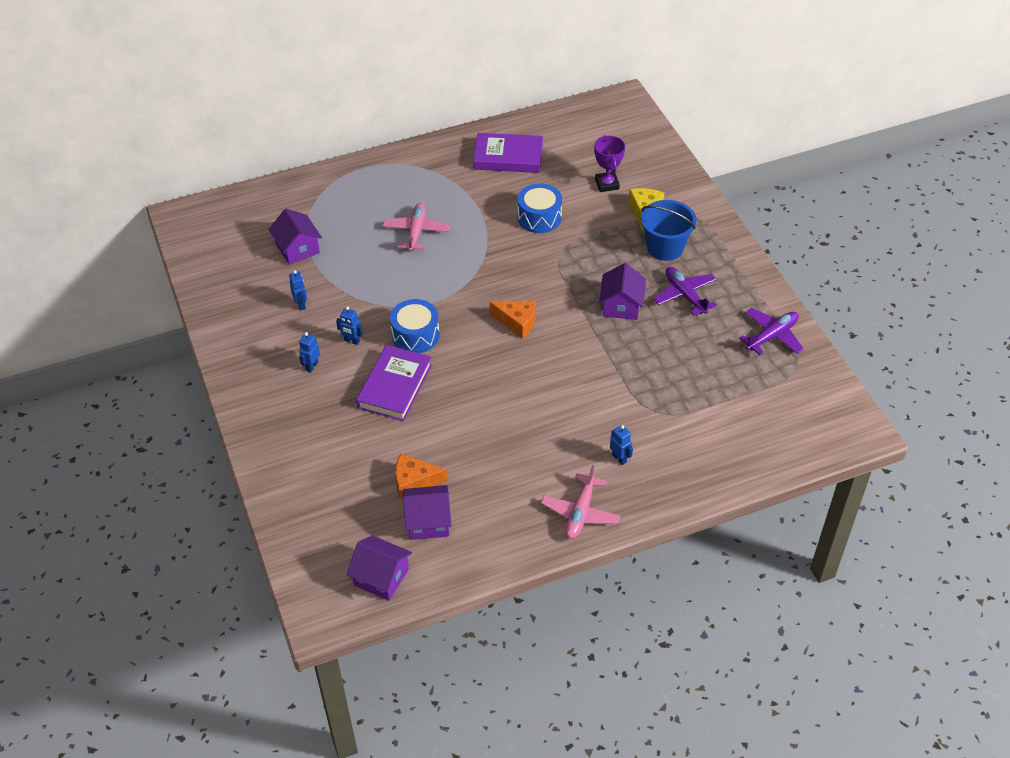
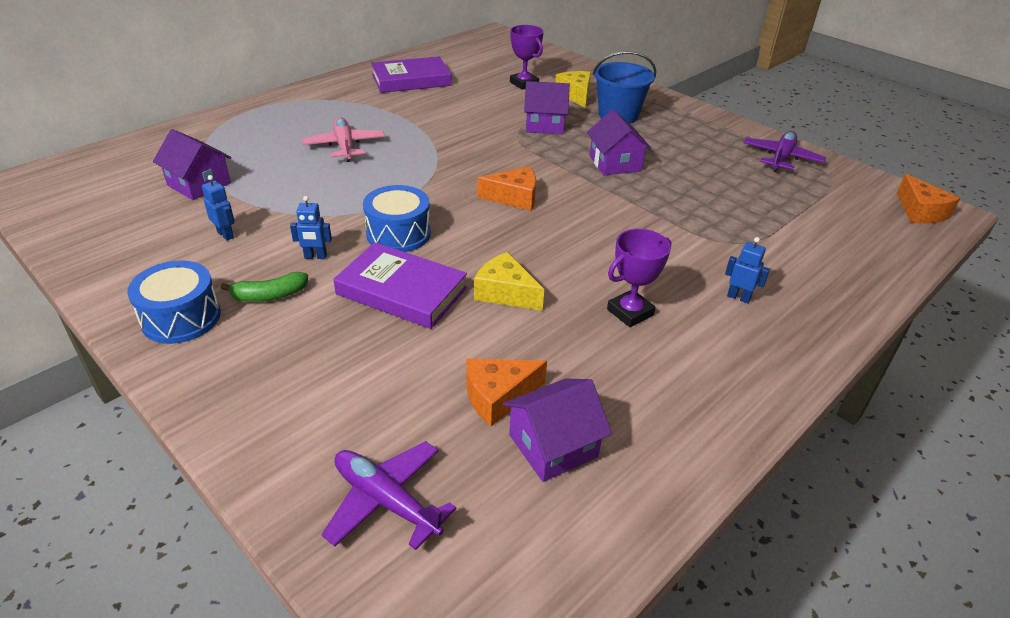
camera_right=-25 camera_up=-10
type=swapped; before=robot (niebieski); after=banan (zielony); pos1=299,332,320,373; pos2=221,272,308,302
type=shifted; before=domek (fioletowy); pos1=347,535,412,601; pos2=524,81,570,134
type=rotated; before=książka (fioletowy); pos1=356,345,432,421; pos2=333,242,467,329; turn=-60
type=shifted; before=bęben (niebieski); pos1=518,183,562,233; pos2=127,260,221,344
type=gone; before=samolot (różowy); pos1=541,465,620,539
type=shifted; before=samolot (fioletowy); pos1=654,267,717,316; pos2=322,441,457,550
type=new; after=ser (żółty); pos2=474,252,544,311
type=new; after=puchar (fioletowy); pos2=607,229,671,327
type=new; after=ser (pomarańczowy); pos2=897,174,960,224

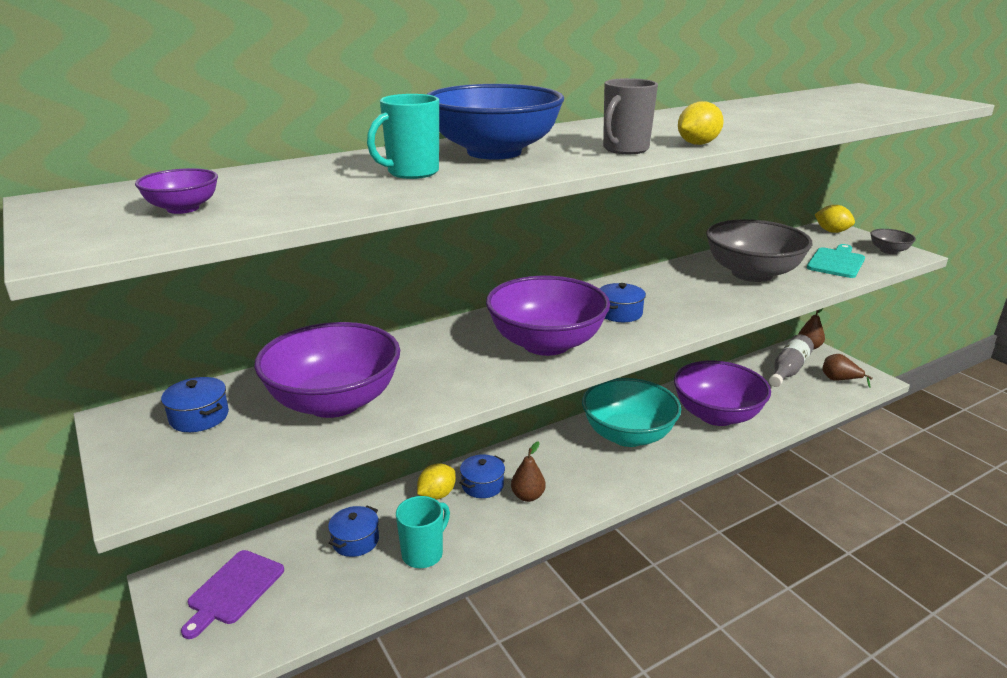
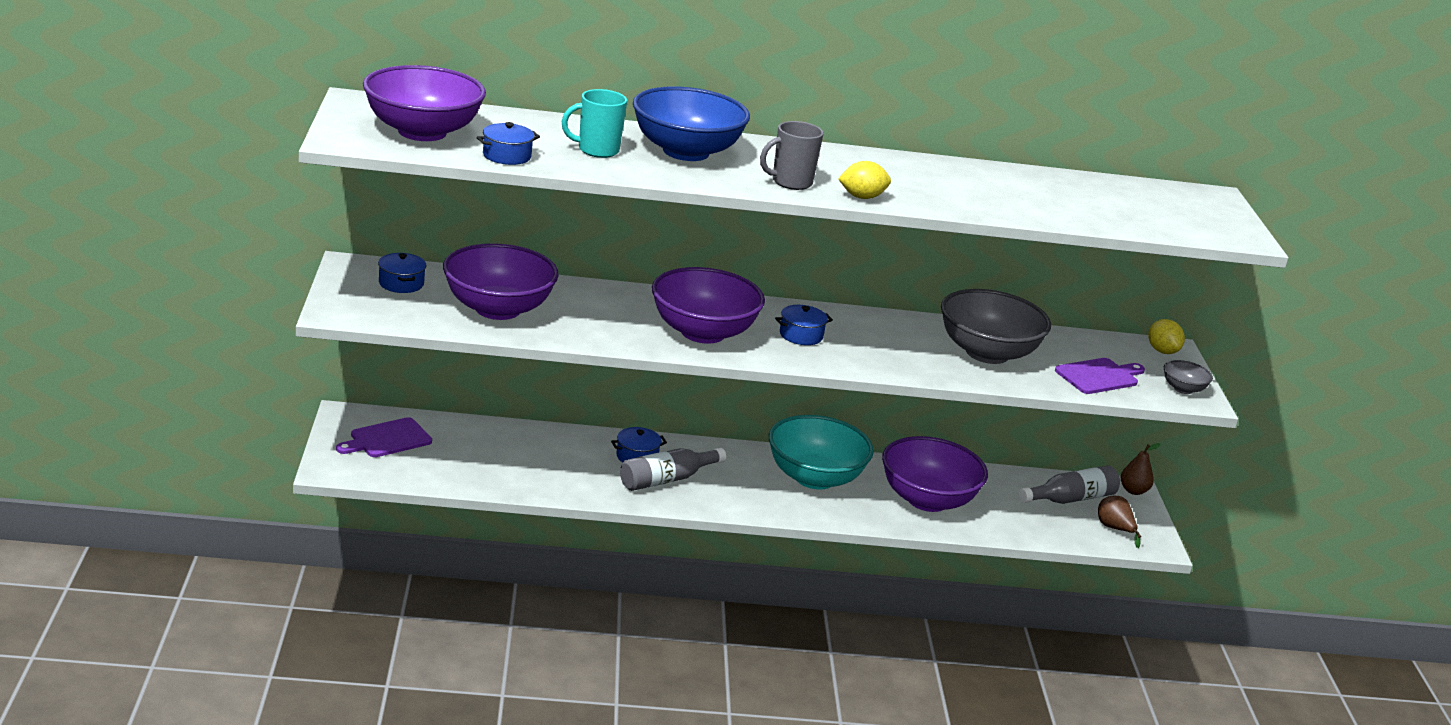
camera_right=25 camera_up=0
type=scaled; before=miska (fioletowy); pos1=135,168,218,214; pos2=363,65,486,141; scale=2.27
type=shifted; before=garnek (niebieski); pos1=328,505,379,557; pos2=477,122,540,165
type=gone; before=kubek (turkusowy); pos1=396,496,450,568
type=gone; before=cytryna (żółty); pos1=417,464,456,500
type=swapped; before=gruszka (brązowy); after=butelka (szary); pos1=511,441,546,502; pos2=620,448,726,491
type=repainted; before=deska do krojenia (turkusowy); after=deska do krojenia (fioletowy); pos1=807,244,865,278; pos2=1055,358,1145,394

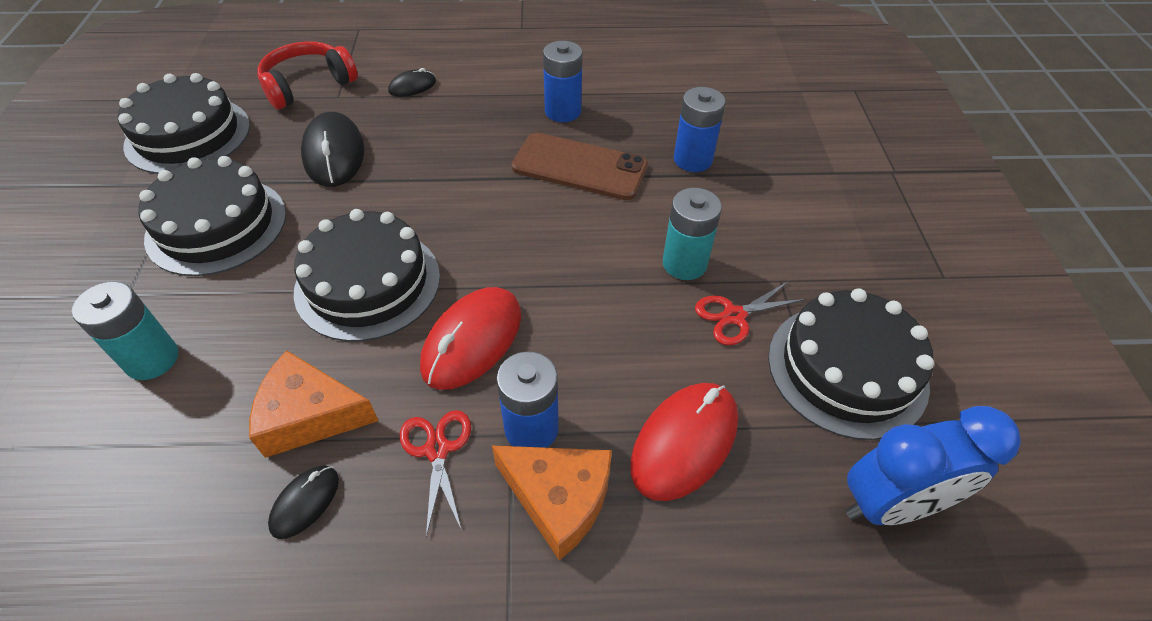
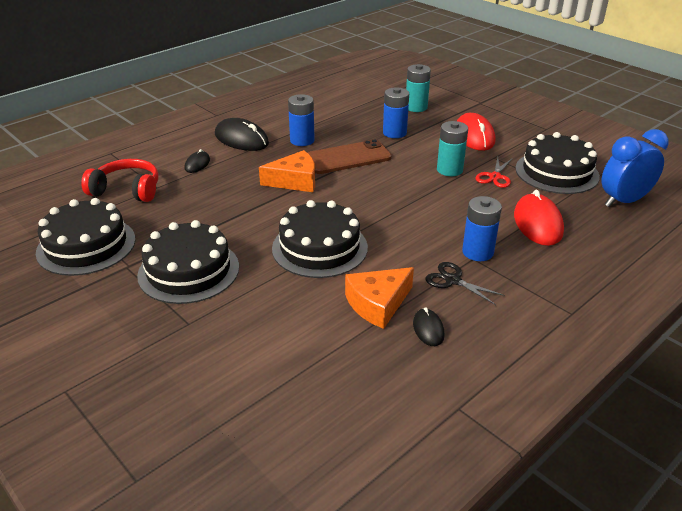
camera_right=-40 camera_up=-15
type=shifted; before=bateria (turkusowy); pos1=72,281,178,380; pos2=406,64,431,112
type=rotated; before=słuchawki (czerwony); pos1=257,41,358,109; pos2=81,159,158,202; turn=90
type=shifted; before=myszka (czarny); pos1=301,112,365,187; pos2=215,118,269,151
type=repainted; before=nożyczki (czerwony); after=nożyczki (czarny); pos1=400,410,471,537; pos2=425,262,505,305
type=shifted; before=myszka (czerwony); pos1=420,287,521,390; pos2=457,113,496,151
type=shifted; before=ser (pomarańczowy); pos1=492,446,612,560; pos2=259,150,315,192
type=rotated; before=budzik (niebieski); pos1=846,406,1021,525; pos2=602,129,669,207; turn=-150

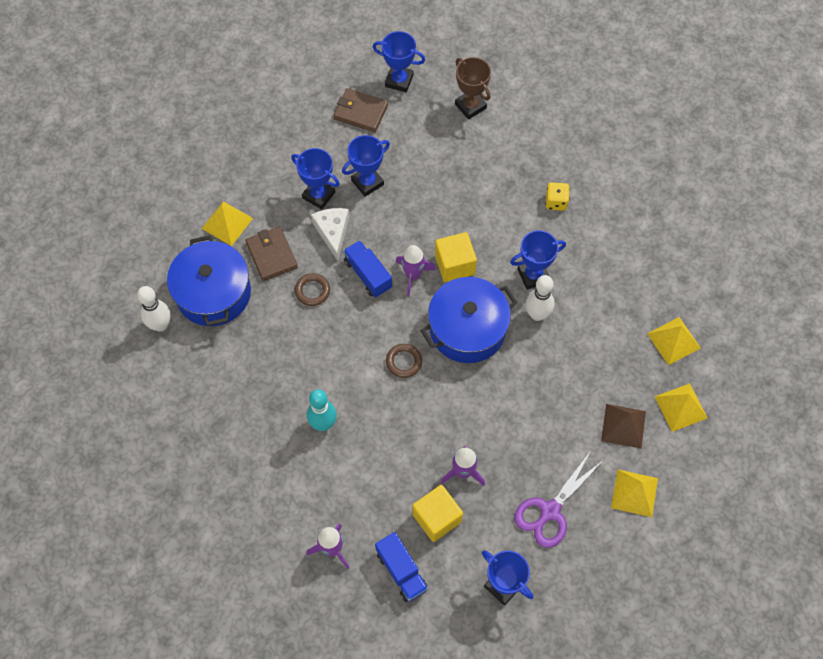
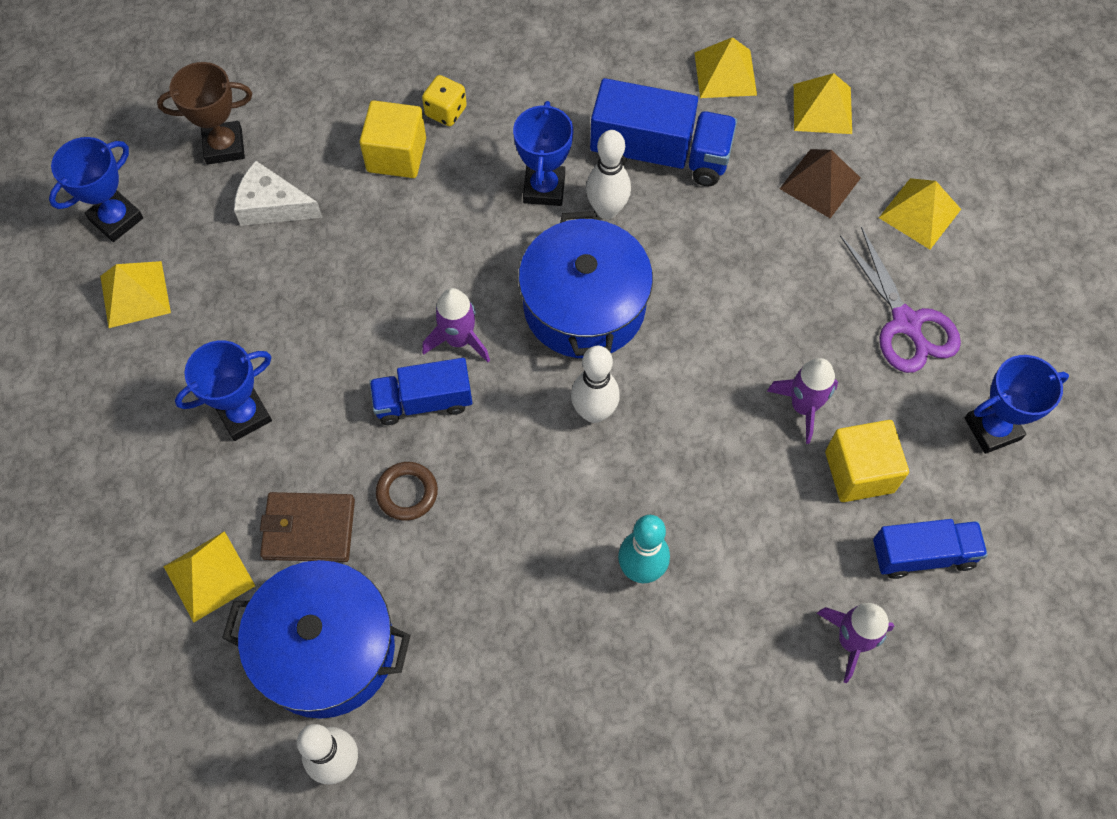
camera_right=-65 camera_up=0
type=shifted; before=ser (biały); pos1=311,208,349,261; pos2=234,161,322,226
type=swapped; before=portfel (brązowy); after=piramida (żółty); pos1=333,88,388,132; pos2=100,261,171,328
type=gone; before=puchar (niebieski); pos1=342,135,390,197
type=swapped; before=pierścień (brązowy); after=kręgiel (biały); pos1=386,344,422,378; pos2=571,346,620,423
type=shifted; before=sześcian (żółty); pos1=435,232,477,282; pos2=359,100,426,178
type=new; after=ciężarówka (niebieski); pos2=590,78,737,186

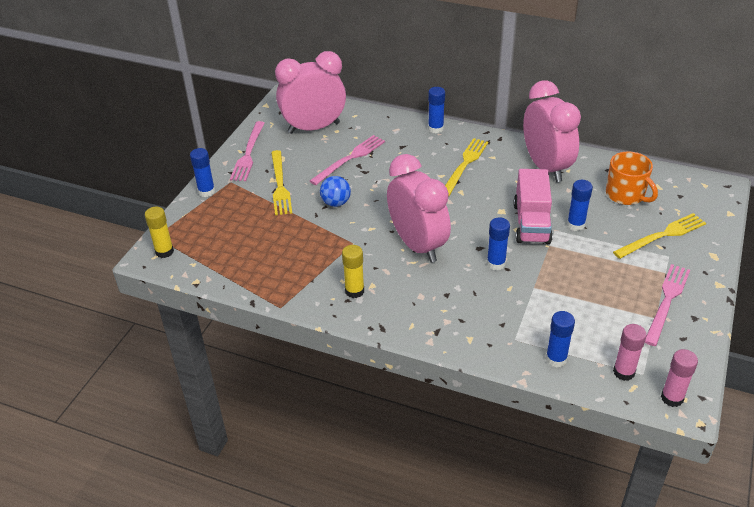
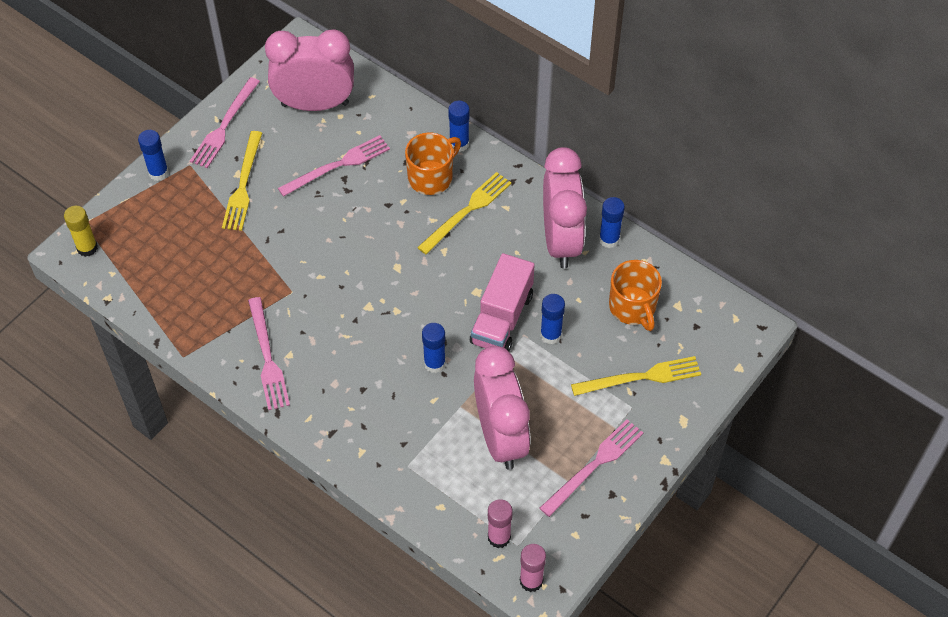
camera_right=15 camera_up=15
type=gone; before=piłka (niebieski); pos1=320,176,351,207
type=swapped; before=klej w sztyfcie (żółty); after=widelec (różowy); pos1=342,245,364,298; pos2=248,297,290,410
type=shifted; before=budzik (różowy); pos1=387,154,451,263; pos2=474,346,530,470
type=shifted; before=klej w sztyfcie (niebieski); pos1=546,311,575,367; pos2=599,197,625,248
type=new; after=kubek (pomarańczowy); pos2=405,132,461,195

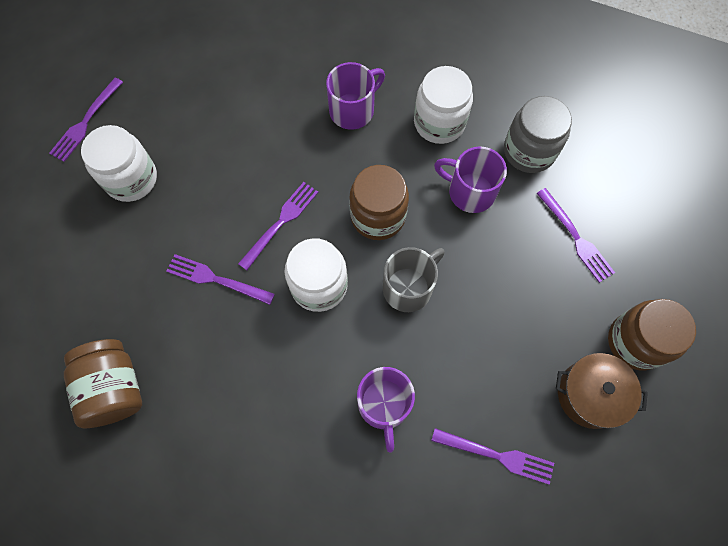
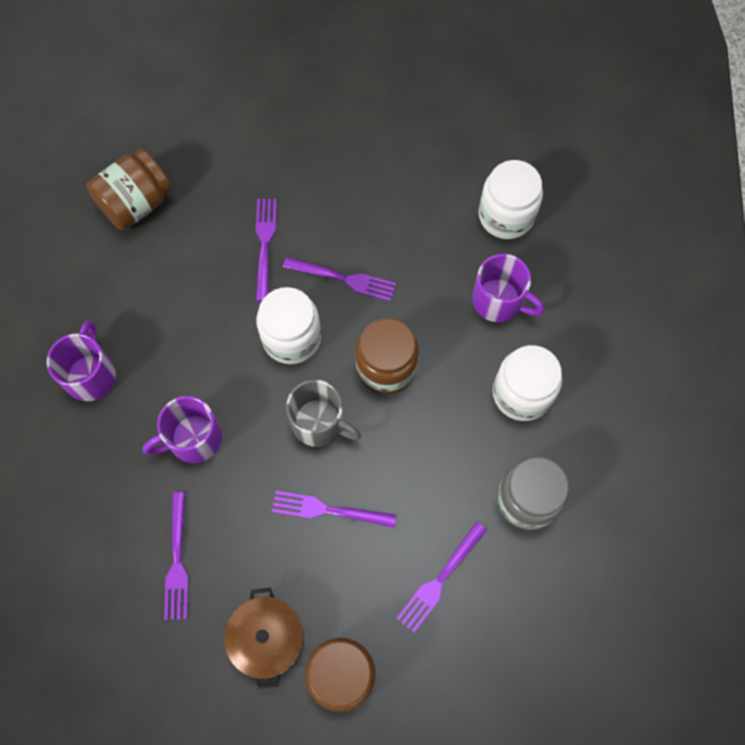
camera_right=70 camera_up=0
type=shifted; before=widelec (fioletowy); pos1=49,78,123,162; pos2=272,491,396,528
type=shifted; before=słoik (biały); pos1=81,125,157,202; pos2=479,160,543,239
type=shifted; before=kubek (fioletowy); pos1=434,146,507,213; pos2=47,321,116,401

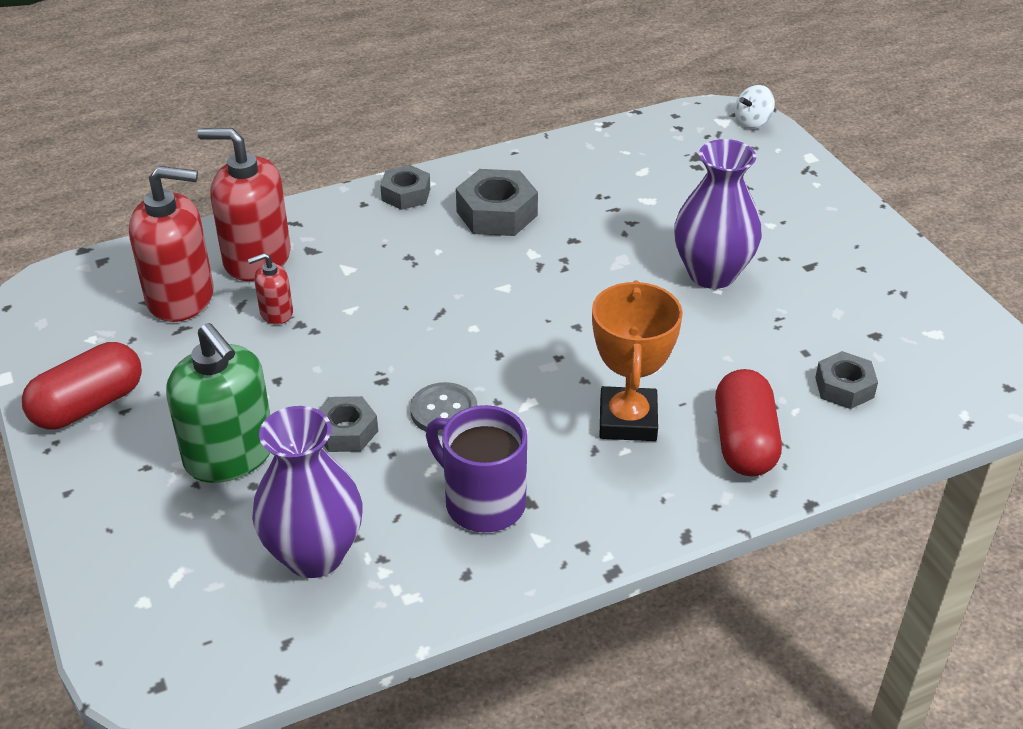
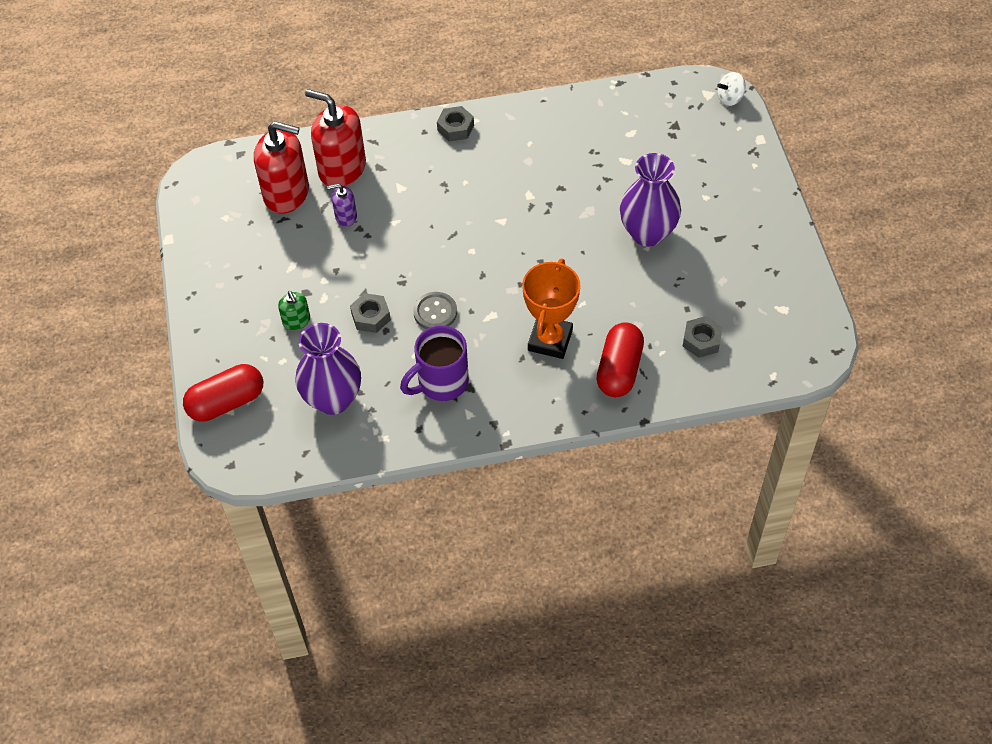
camera_right=15 camera_up=15
type=shifted; before=kapsułka (czerwony); pos1=22,342,142,430; pos2=183,364,263,422
type=scaled; before=dozownik mydła (zielony); pos1=166,323,270,483; pos2=278,291,310,330; scale=0.48
type=repainted; before=dozownik mydła (czerwony); after=dozownik mydła (fioletowy); pos1=248,253,293,325; pos2=327,183,357,227
type=rotated; before=kubek (fioletowy); pos1=426,405,527,532; pos2=400,325,469,401; turn=-90
type=gone; before=nakrętka (szary); pos1=456,169,538,236

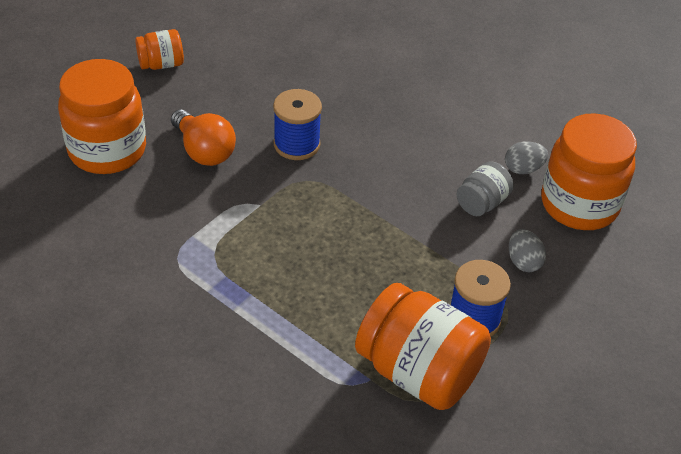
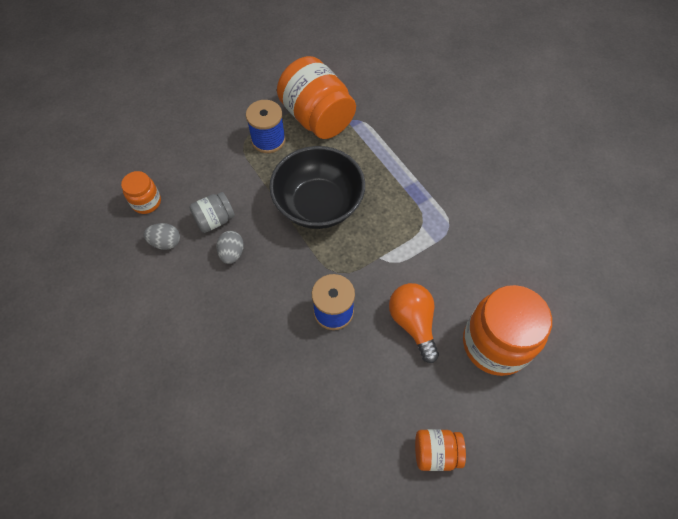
camera_right=-160 camera_up=15
type=shifted; before=jajko (szary); pos1=509,229,546,272; pos2=216,231,244,264
type=scaled; before=słoik (pomarańczowy); pos1=541,113,637,230; pos2=121,171,161,214; scale=0.5
type=new; after=miska (czarny); pos2=269,146,365,229

